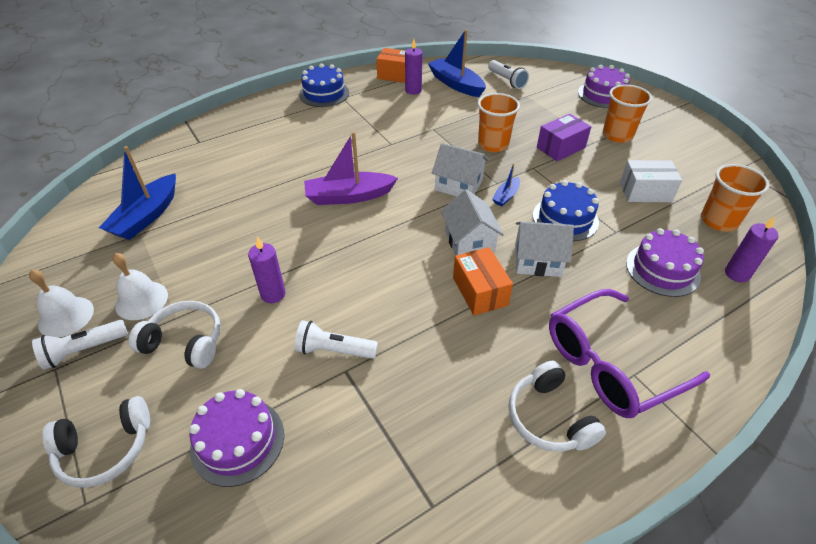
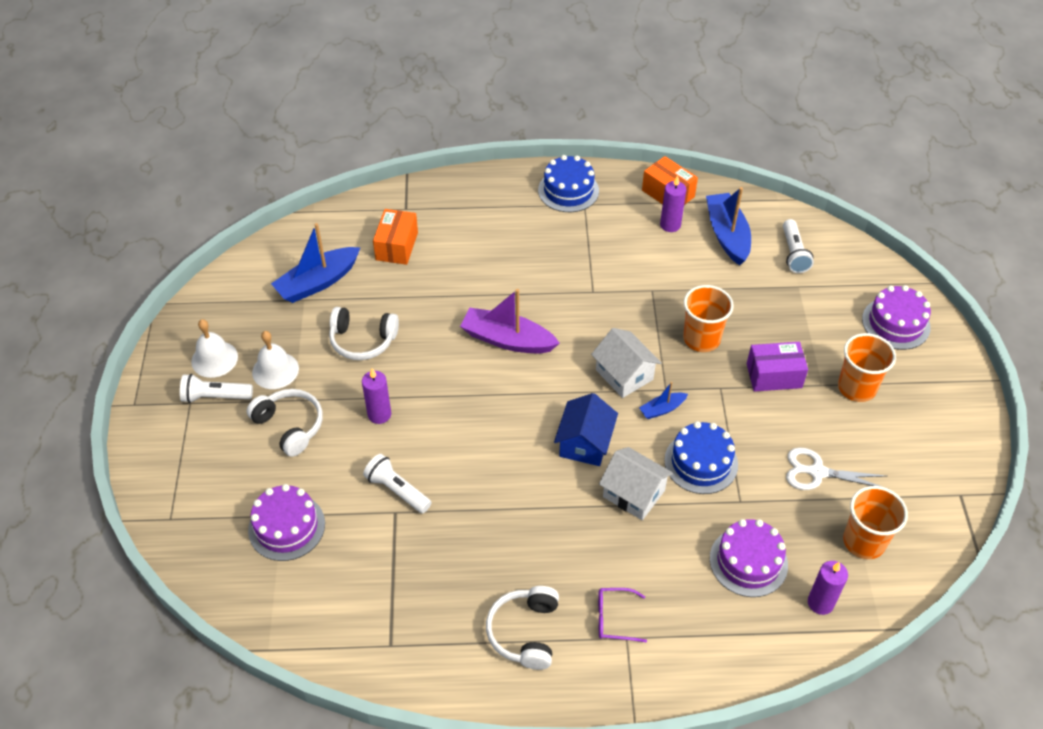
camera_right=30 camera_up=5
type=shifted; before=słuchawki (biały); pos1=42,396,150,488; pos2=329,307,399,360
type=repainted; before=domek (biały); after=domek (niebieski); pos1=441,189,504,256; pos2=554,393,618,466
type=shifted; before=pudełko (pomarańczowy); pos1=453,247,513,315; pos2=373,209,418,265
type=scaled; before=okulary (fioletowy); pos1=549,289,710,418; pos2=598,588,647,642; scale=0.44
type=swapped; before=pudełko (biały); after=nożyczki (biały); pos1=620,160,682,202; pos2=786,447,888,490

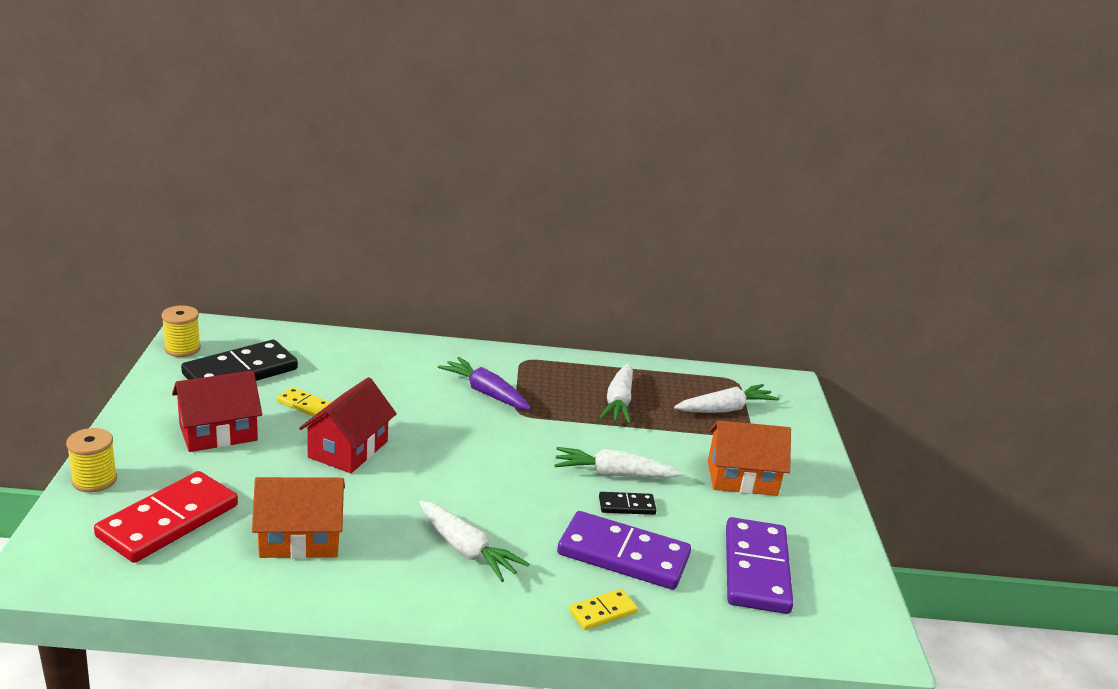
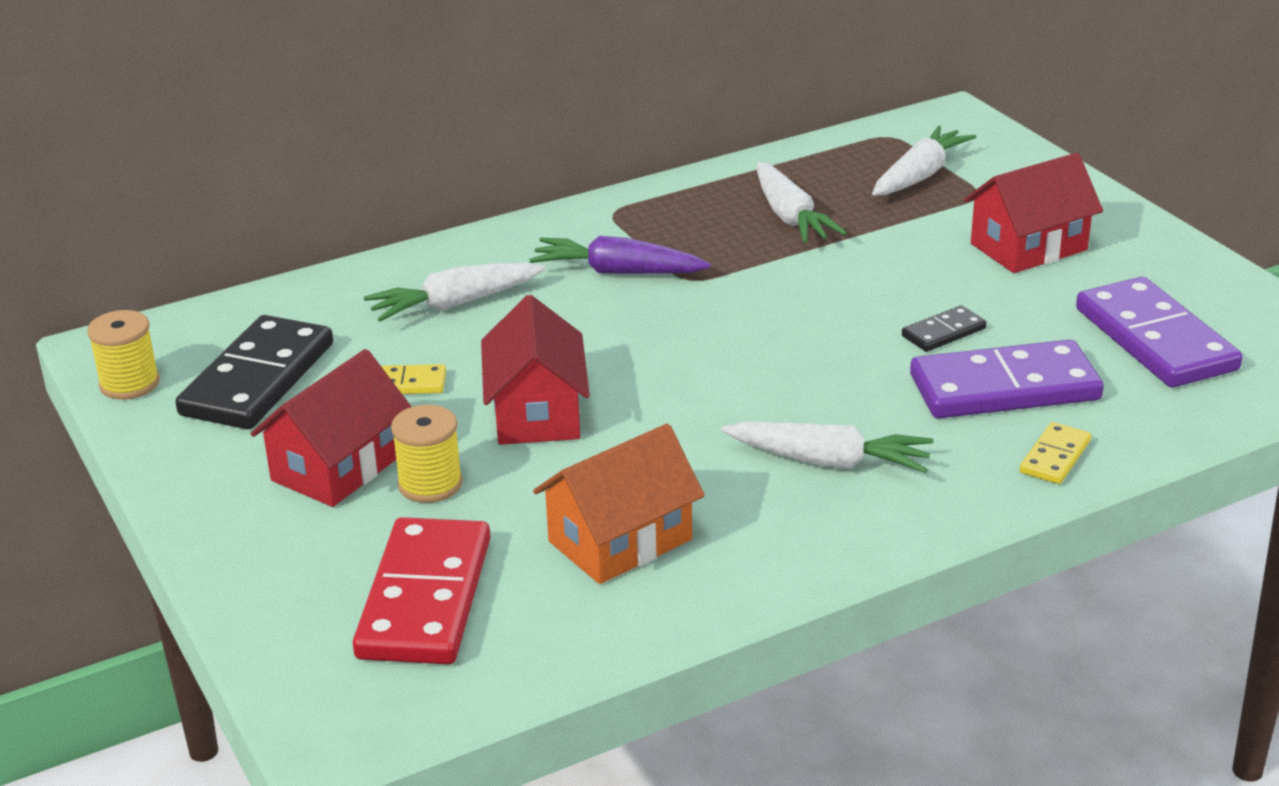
camera_right=-25 camera_up=5
type=shifted; before=szpulka (żółty); pos1=66,428,117,493; pos2=391,405,463,503
type=shifted; before=marchewka (biały); pos1=554,447,682,478; pos2=364,263,546,321
type=repainted; before=domek (pomarańczowy); after=domek (czerwony); pos1=708,420,791,496; pos2=964,153,1103,273

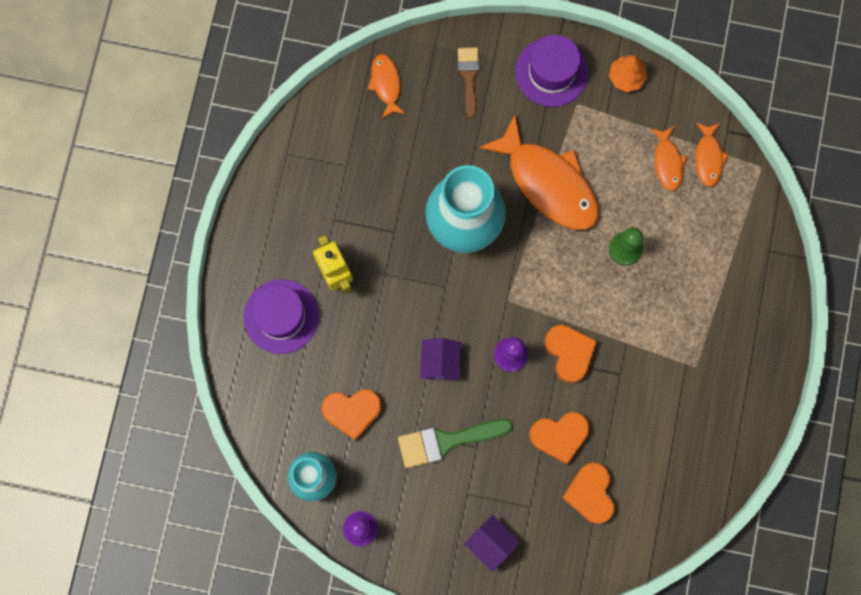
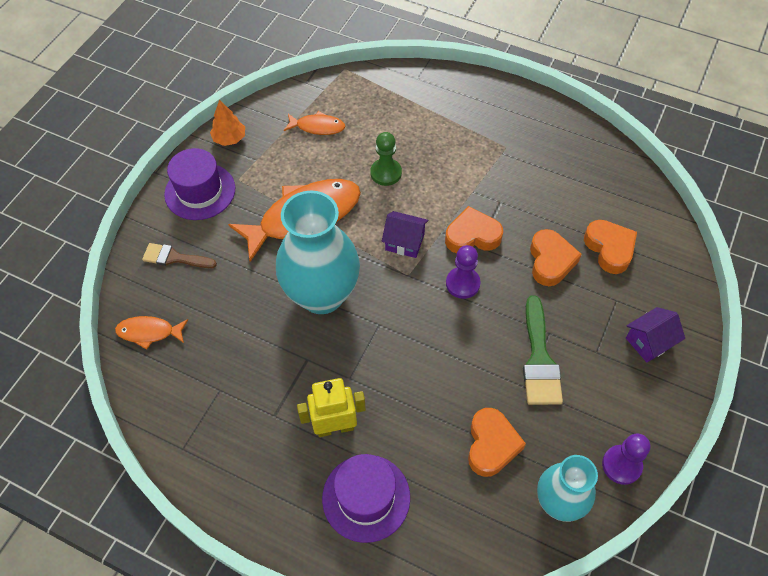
camera_right=-75 camera_up=-20
type=shifted; before=domek (fioletowy); pos1=420,338,462,380; pos2=382,211,429,258
type=rotated; before=serce (pomarańczowy); pos1=562,463,615,524; pos2=584,220,637,274; turn=-120
type=gone; before=ryba (pomarańczowy); pos1=695,123,729,187

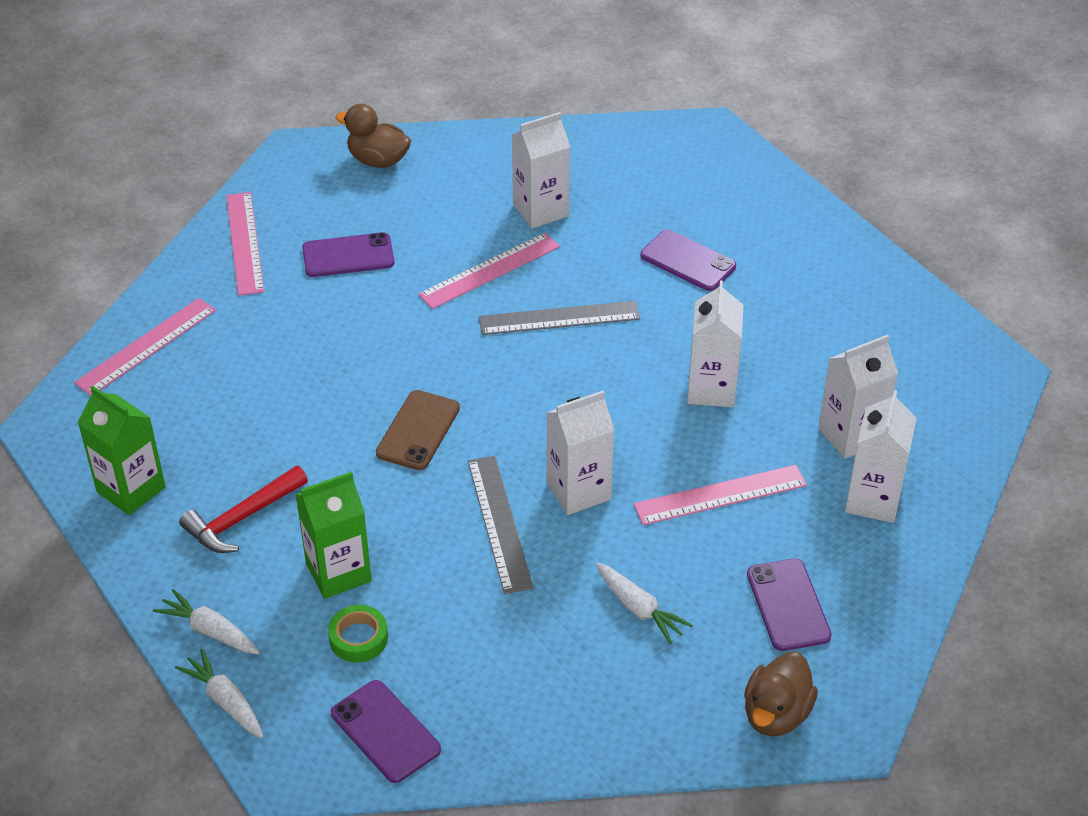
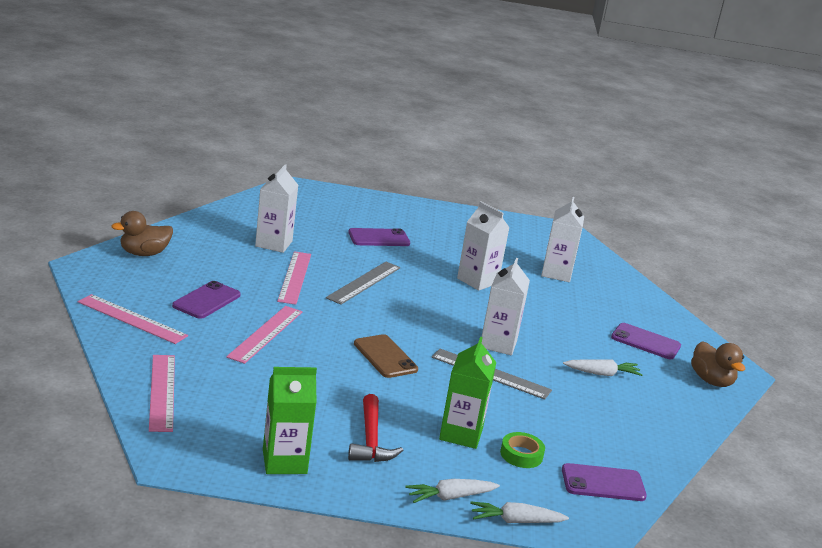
camera_right=-55 camera_up=-20
type=shifted; before=linijka (różowy); pos1=633,465,807,525; pos2=226,306,303,364
type=gone; before=karton mleka (biały); pos1=845,390,917,523

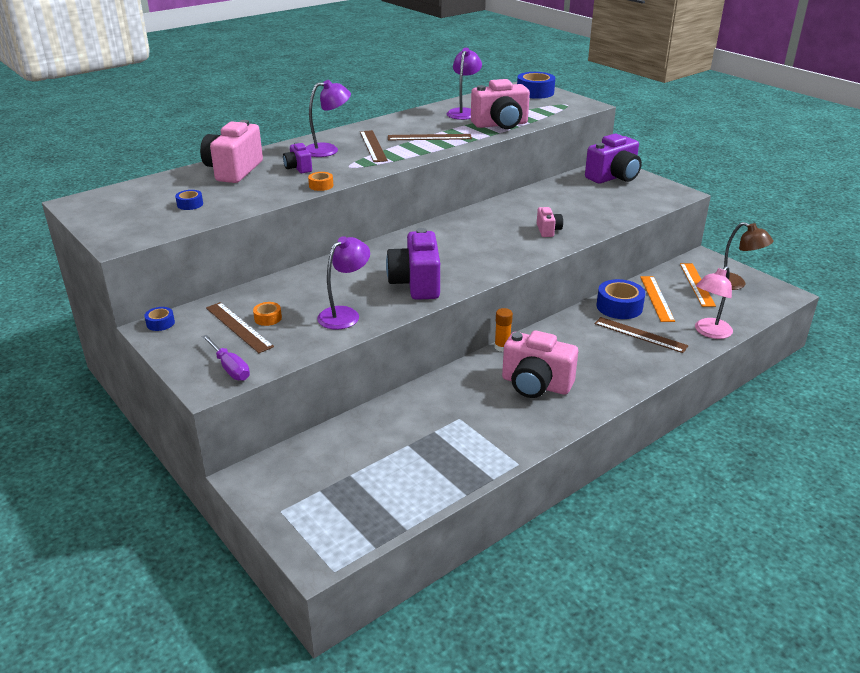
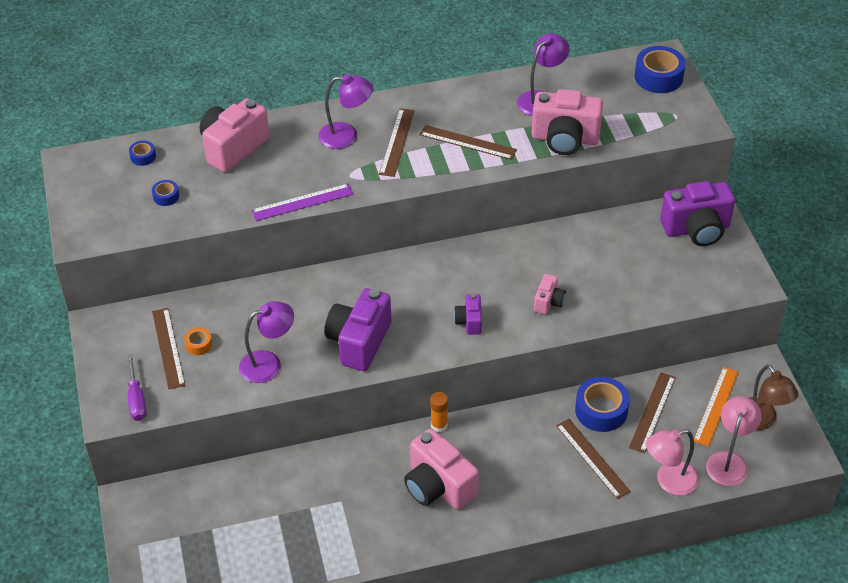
camera_right=25 camera_up=15
type=shifted; before=taśma klejąca (niebieski); pos1=144,307,175,331; pos2=129,141,156,166
type=shifted; before=aparat fotograficzny (fioletowy); pos1=283,142,312,173; pos2=454,294,482,335
type=swapped; before=taśma klejąca (pomarańczowy); after=linijka (fioletowy); pos1=308,172,333,191; pos2=251,184,353,221
type=repainted; before=linijka (pomarańczowy); after=linijka (brązowy); pos1=640,276,675,322; pos2=629,372,676,453
type=new; after=lampka (różowy); pos2=706,396,762,486

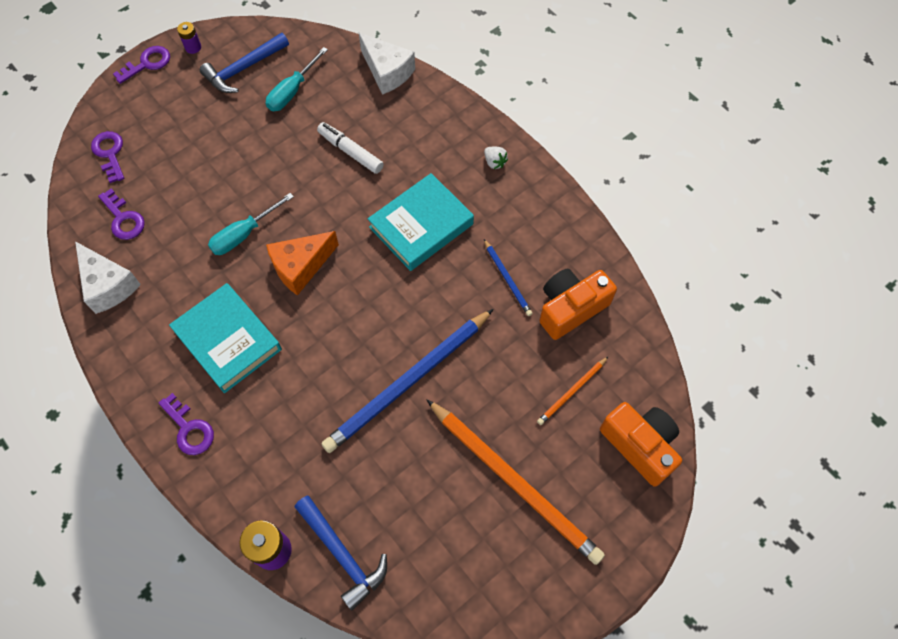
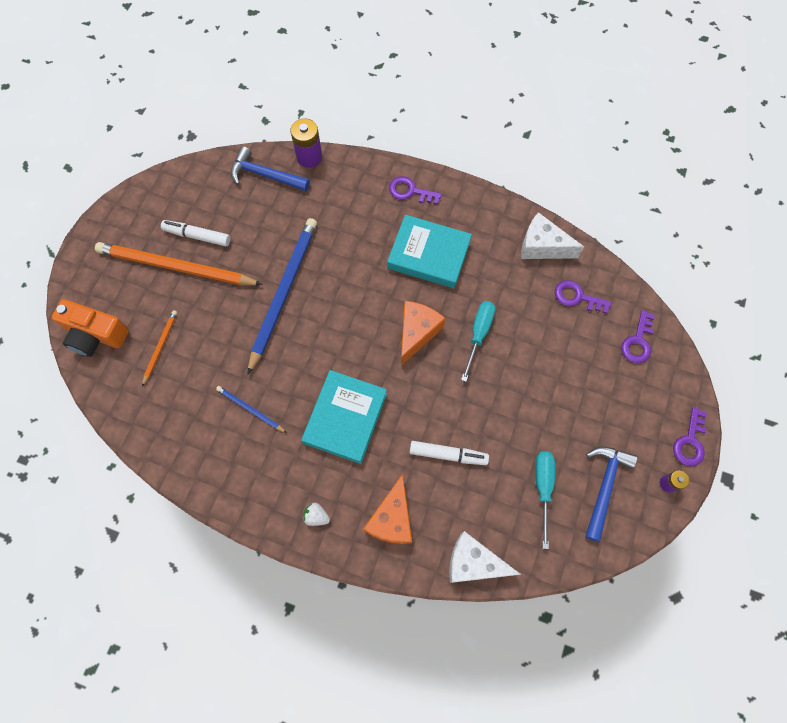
camera_right=150 camera_up=5
type=rotated; before=klucz (fioletowy); pos1=91,131,124,183; pos2=621,310,655,364; turn=75
type=gone; before=aparat fotograficzny (pomarańczowy); pos1=539,269,617,340
type=new; after=flamaster (biały); pos2=161,220,230,246
type=new; after=ser (pomarańczowy); pos2=363,474,412,544

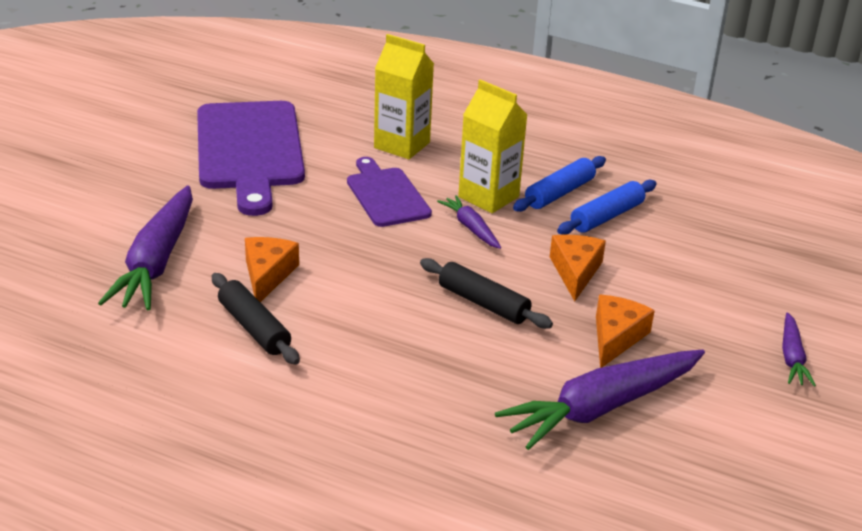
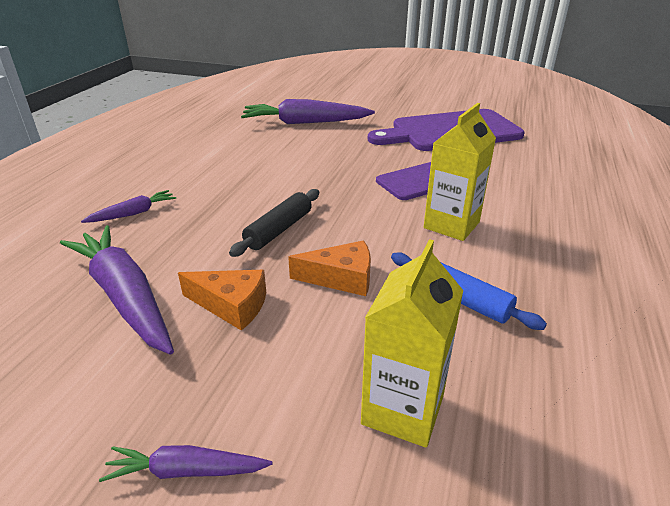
camera_right=85 camera_up=0
type=gone; before=wałek do ciasta (czarny); pos1=212,273,300,365
type=gone; before=ser (pomarańczowy); pos1=245,237,299,302
type=shifted; before=karton mleka (żółty); pos1=374,34,434,159; pos2=361,239,464,447
type=shifted; before=marchewka (fioletowy); pos1=437,195,501,249; pos2=81,190,176,223
type=gone; before=wałek do ciasta (niebieski); pos1=513,156,606,212

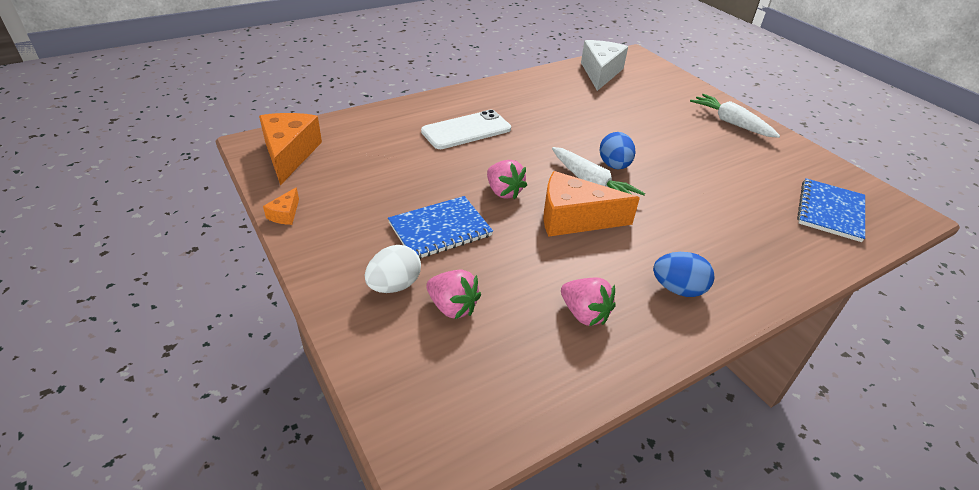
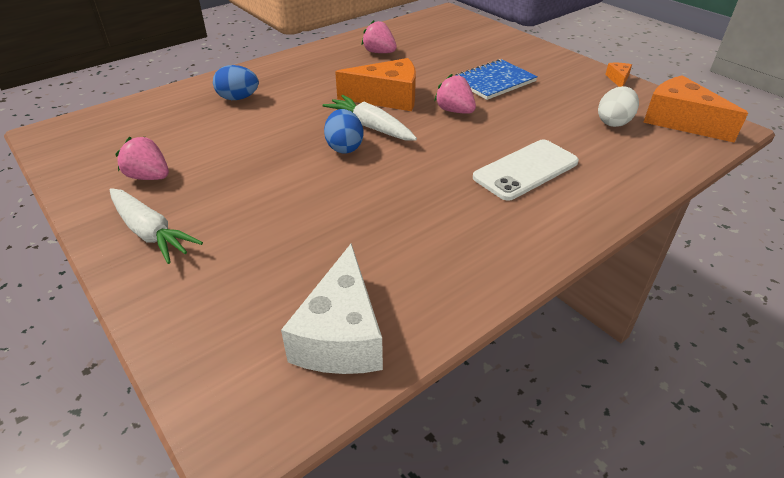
camera_right=175 camera_up=0
type=rotated; before=ser (pomarańczowy); pos1=259,113,322,185; pos2=643,75,748,142; turn=150
type=shifted; before=jajko (biały); pos1=365,245,421,293; pos2=598,86,639,127
type=shifted; before=truskawka (różowy); pos1=426,270,481,319; pos2=115,136,169,180
type=shifted; before=jajko (niebieski); pos1=653,252,714,297; pos2=213,65,259,100
type=gone; before=zeszyt (niebieski); pos1=797,178,865,242

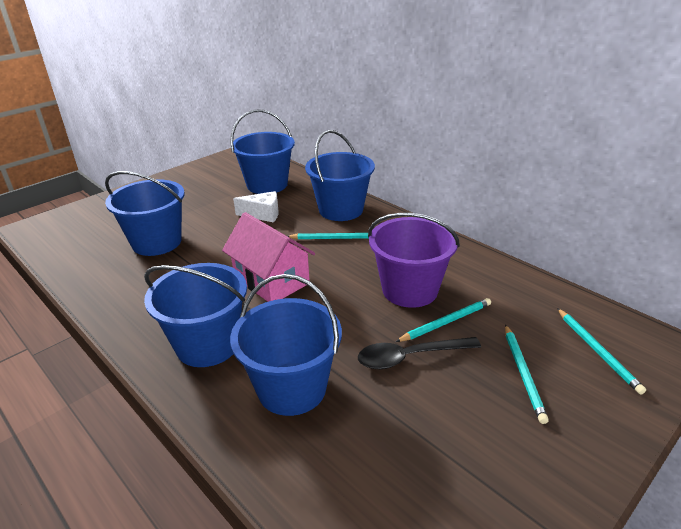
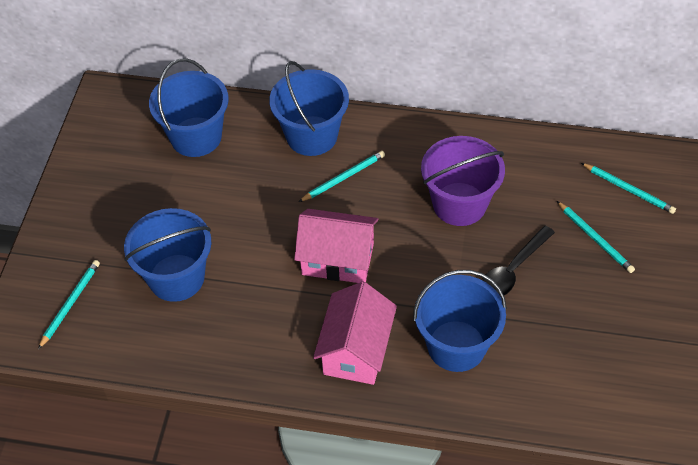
camera_right=-35 camera_up=20
type=swapped; before=wiadro (niebieski); after=domek (różowy); pos1=144,263,247,367; pos2=313,281,397,385
type=gone; before=ser (biały); pos1=233,191,279,223
type=shifted; before=ołówek (turkusowy); pos1=396,298,491,342; pos2=38,260,100,349

